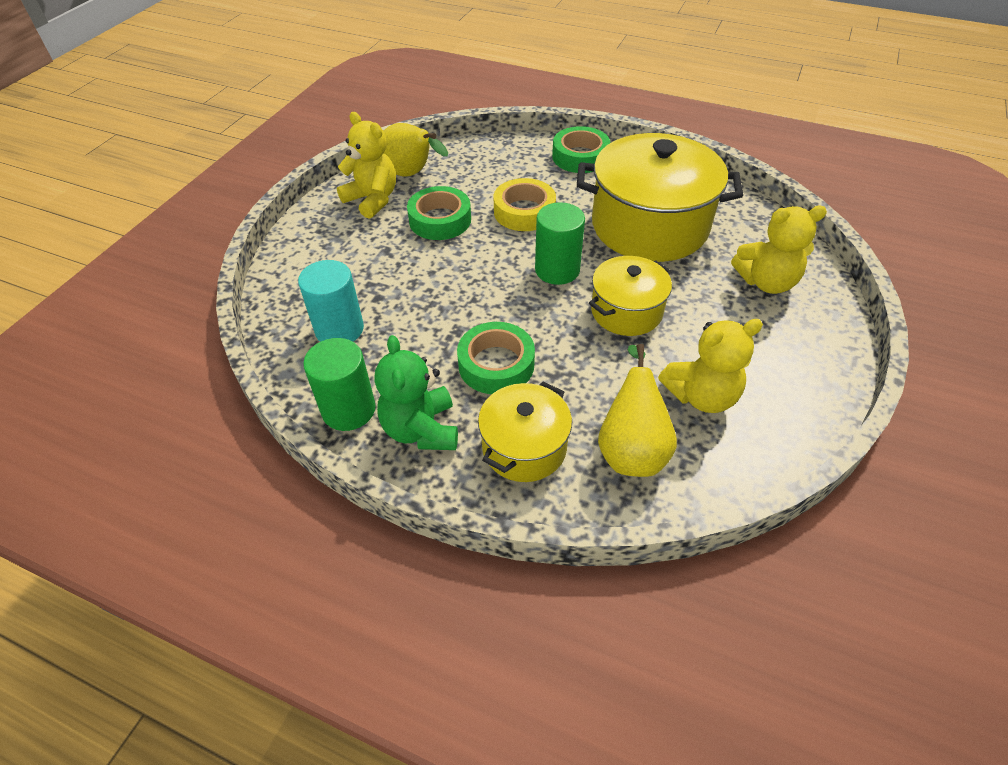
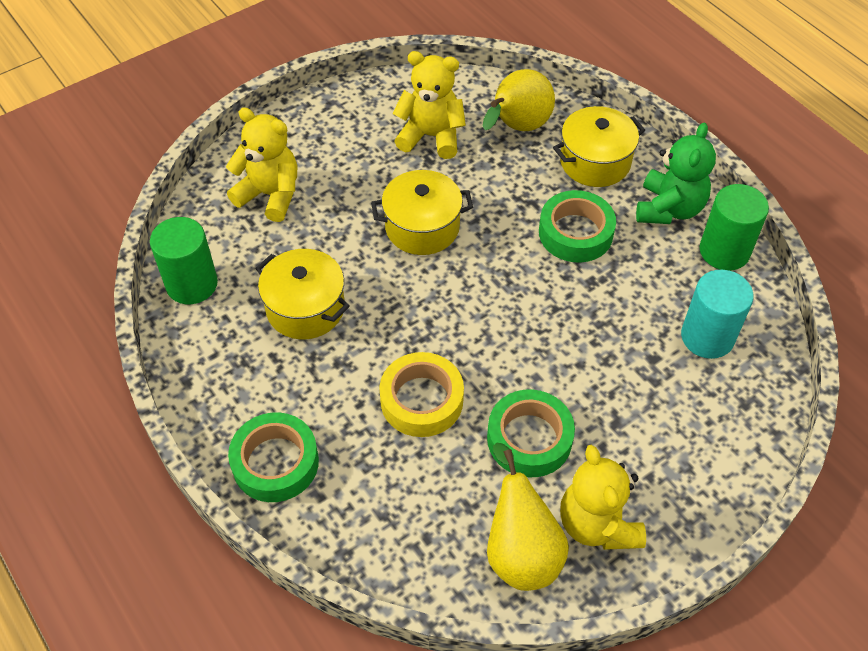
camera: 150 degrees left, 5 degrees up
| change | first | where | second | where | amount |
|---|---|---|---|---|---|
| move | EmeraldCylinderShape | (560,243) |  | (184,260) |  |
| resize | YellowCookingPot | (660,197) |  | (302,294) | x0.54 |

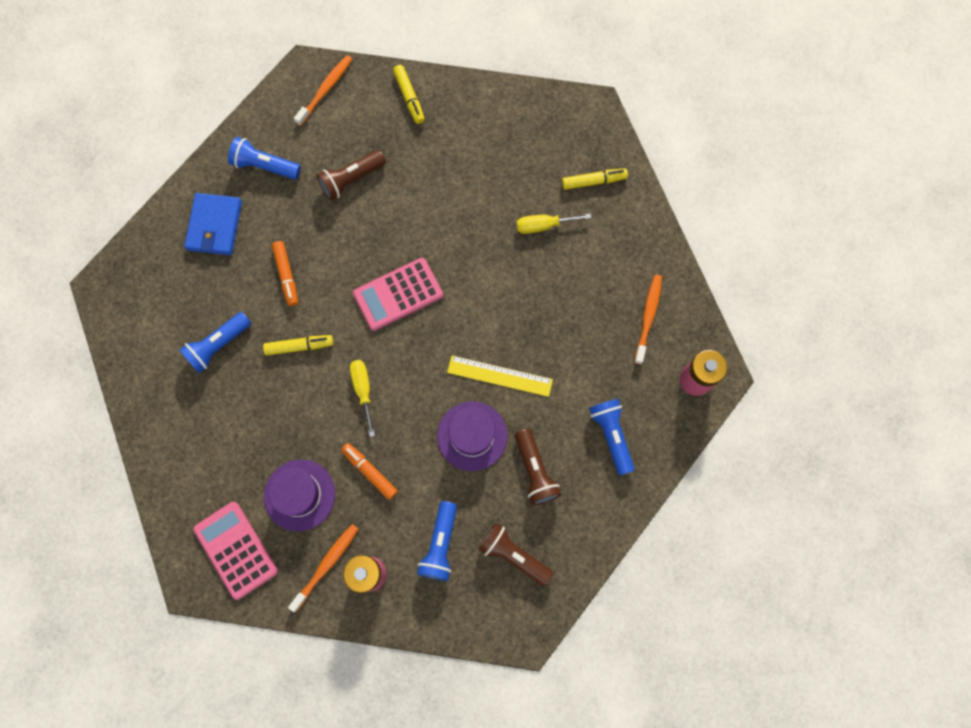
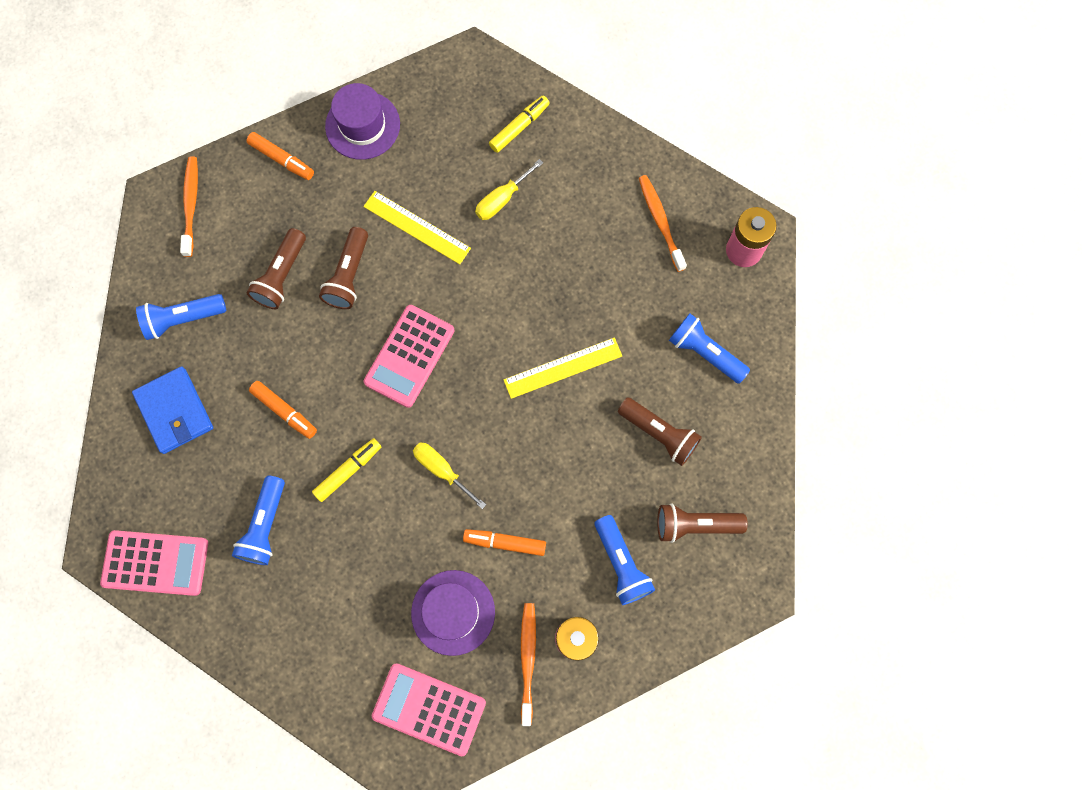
camera: 35 degrees left, 0 degrees up
| change | first | where | second | where | amount |
|---|---|---|---|---|---|
| insert |  |  | PinkPocketCalculator | (154,563) |  |
| recolor | YellowMarkerPen | (409,94) | OrangeColouredMarkerPen | (280,156) |  |
| insert |  |  | BrownTorch | (343,268) |  |
| move | PurpleHat | (472,436) |  | (362,121) |  |
| insert |  |  | YellowMeasuringStick | (417,227) |  |

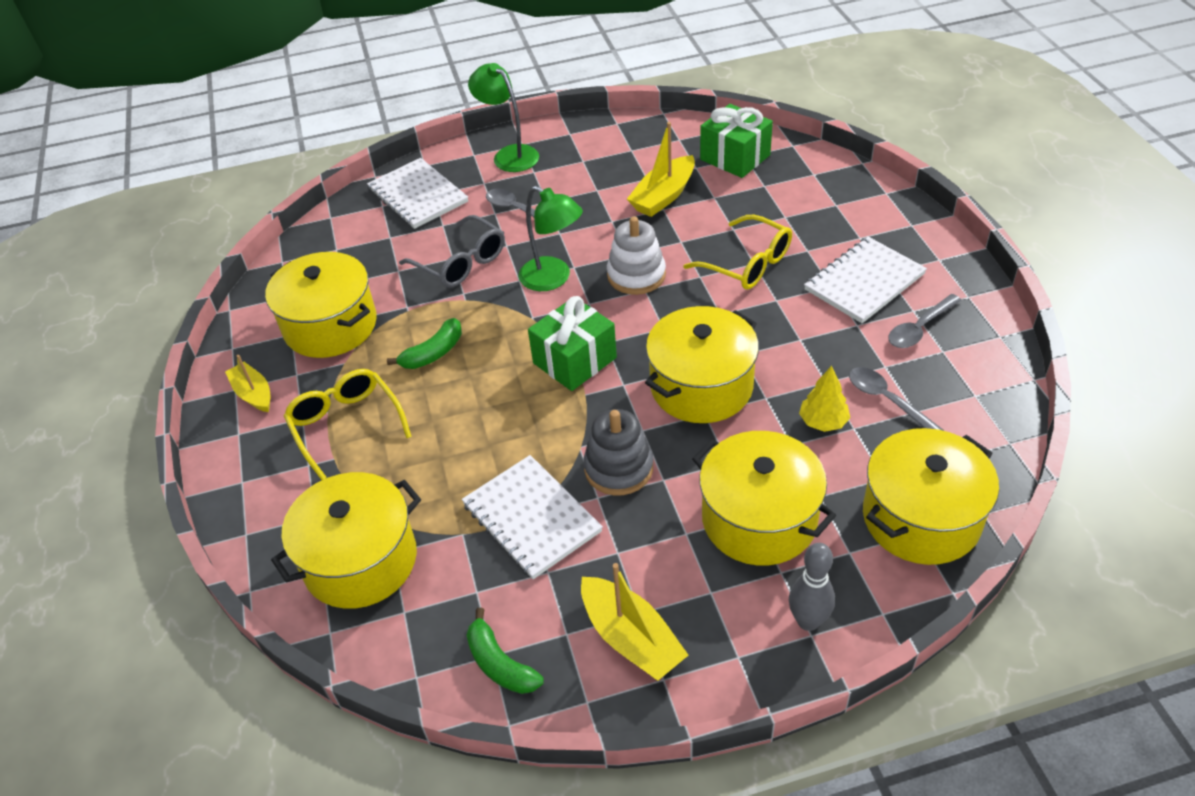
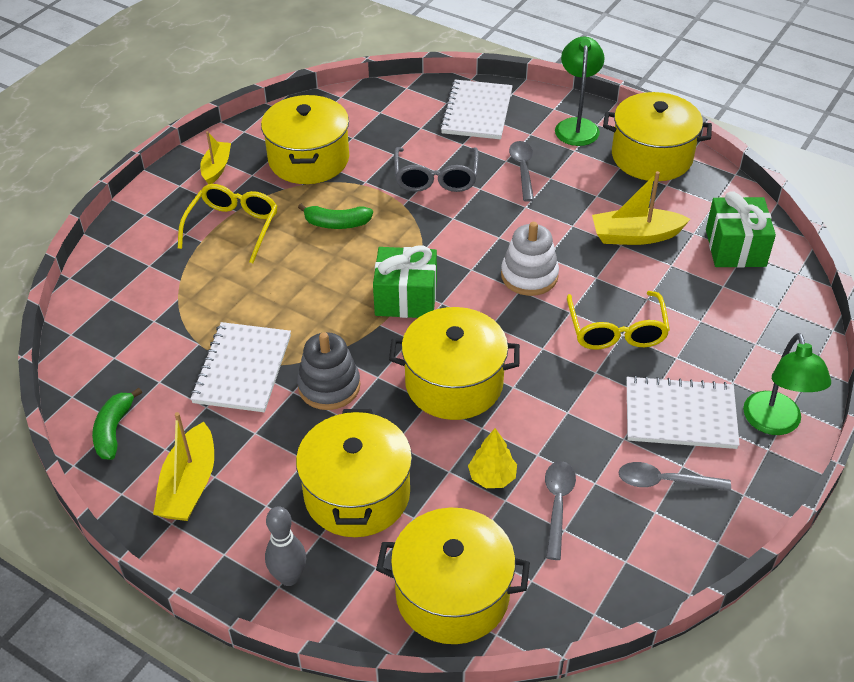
camera: 45 degrees right, 0 degrees up
| change | first | where | second | where | amount |
|---|---|---|---|---|---|
| move | YellowCookingPot | (346,540) |  | (657,136) |  |
| move | EmeraldDeskLamp | (551,238) |  | (787,384) |  |

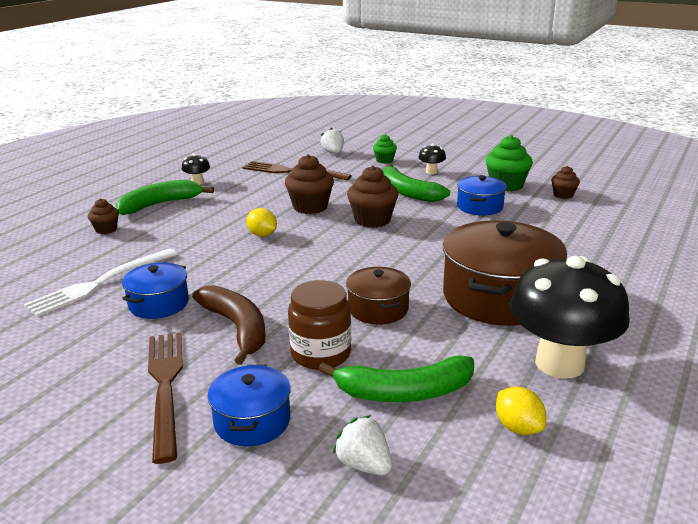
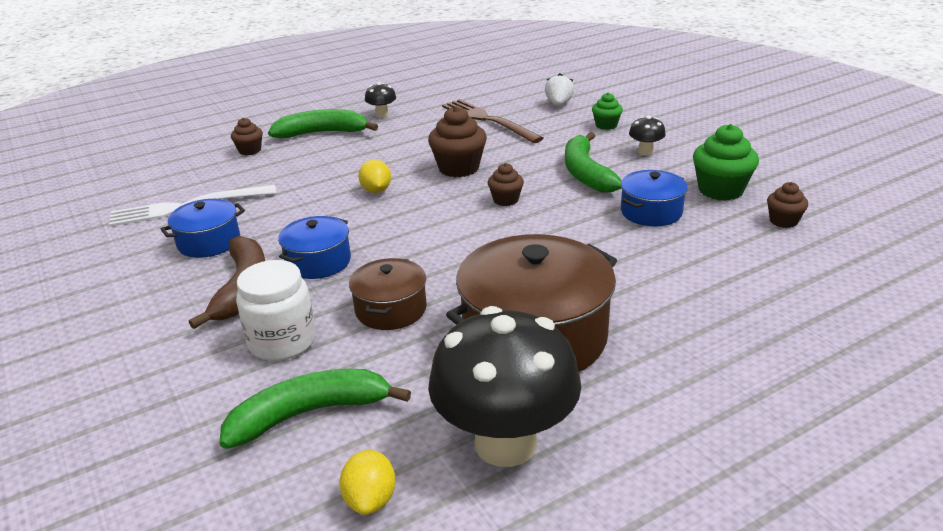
camera: 30 degrees right, 5 degrees up
| change | first | where | second | where | amount |
|---|---|---|---|---|---|
| rotate | EmeraldToyBanana | (396,378) |  | (315,409) | 135 degrees clockwise |
| recolor | BrownJamJar | (319,325) | PureWhiteJamJar | (276,310) |  |
| move | BlueCookingPot | (249,405) |  | (314,247) |  |
| resize | BrownCupcake | (373,197) |  | (506,184) | x0.58 |
| delete | BrownDinnerFork | (165,398) |  |  |  |
| delete | PureWhiteStrawberry | (362,445) |  |  |  |

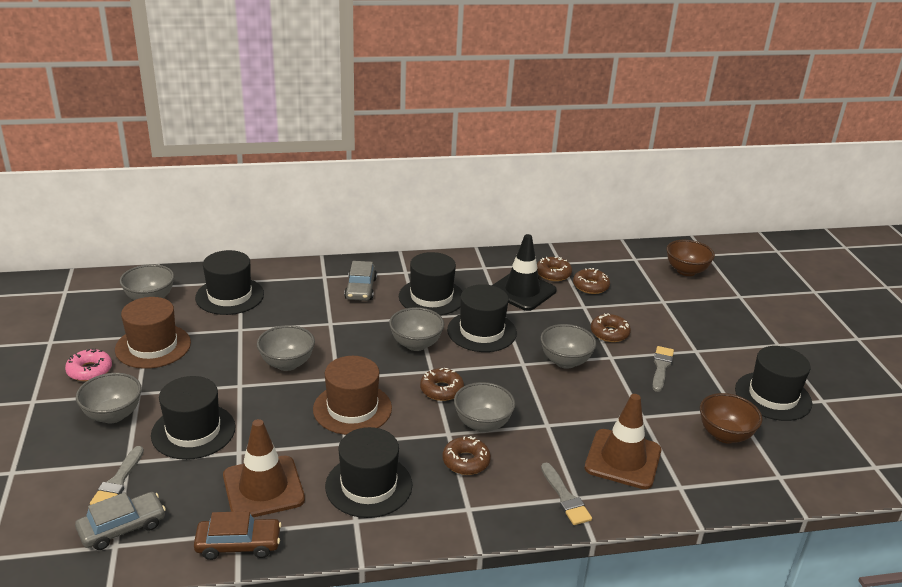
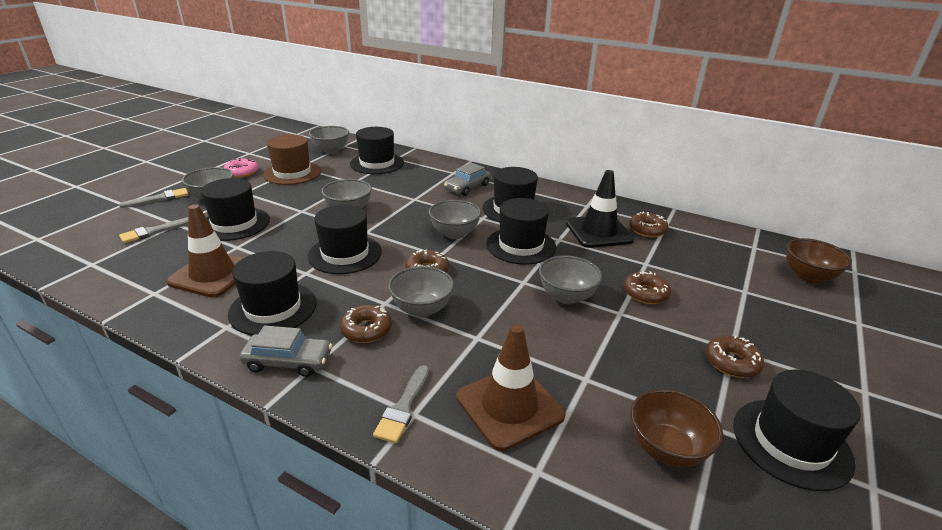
camera: 40 degrees right, 0 degrees up
| change | first | where | second | where | amount |
|---|---|---|---|---|---|
| move | GrayBrush | (663,369) |  | (154,198) |  |
| move | GrayCar | (120,521) |  | (285,351) |  |
| recolor | BrownHat | (352,395) | BlackHat | (345,239) |  |
| move | BrownGlazedDonut | (591,281) |  | (735,356) |  |
| delete | BrownCar | (238,535) |  |  |  |

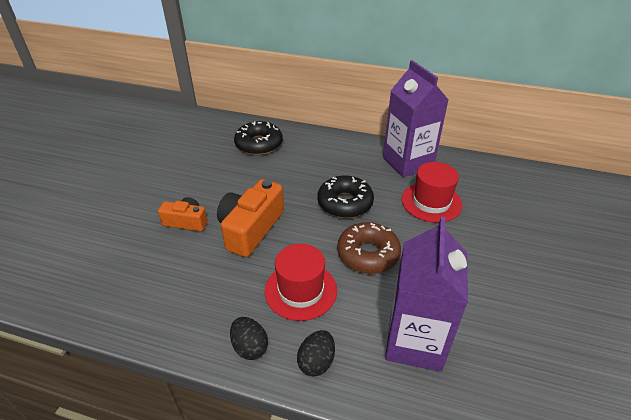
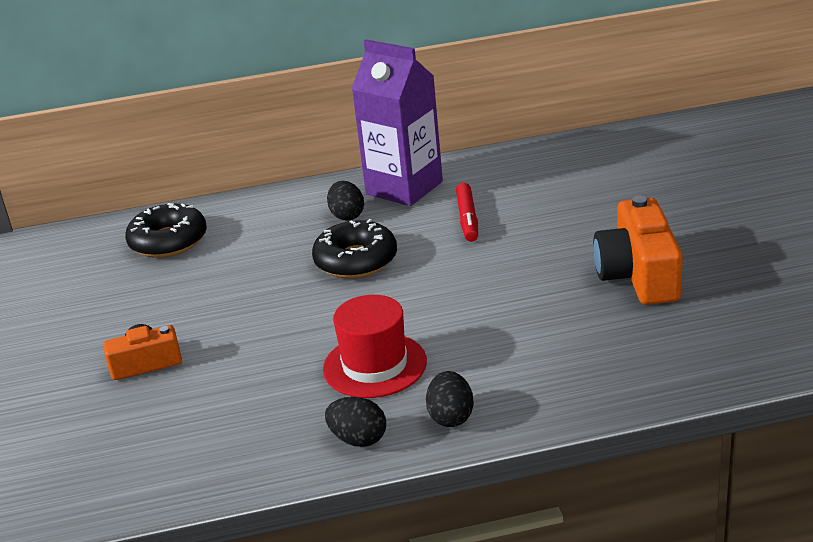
camera: 25 degrees left, 10 degrees down
| change | first | where | second | where | amount |
|---|---|---|---|---|---|
| insert |  |  | BlackToyEgg | (345,201) |  |
| replace | CrimsonHat | (431,192) | CrimsonMarkerPen | (467,212) |  |
| move | OrangeColouredCompactCamera | (250,218) |  | (638,250) |  |
| delete | BrownGlazedDonut | (369,248) |  |  |  |
| delete | PurpleCarton | (426,294) |  |  |  |

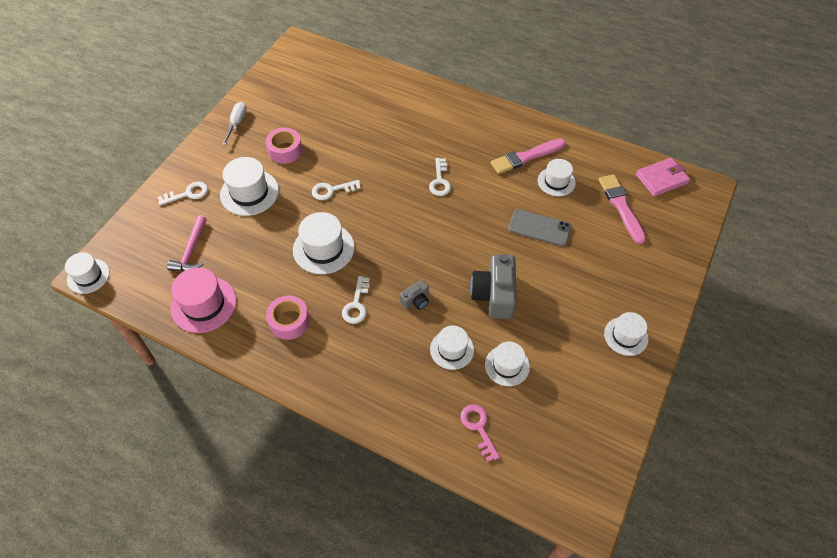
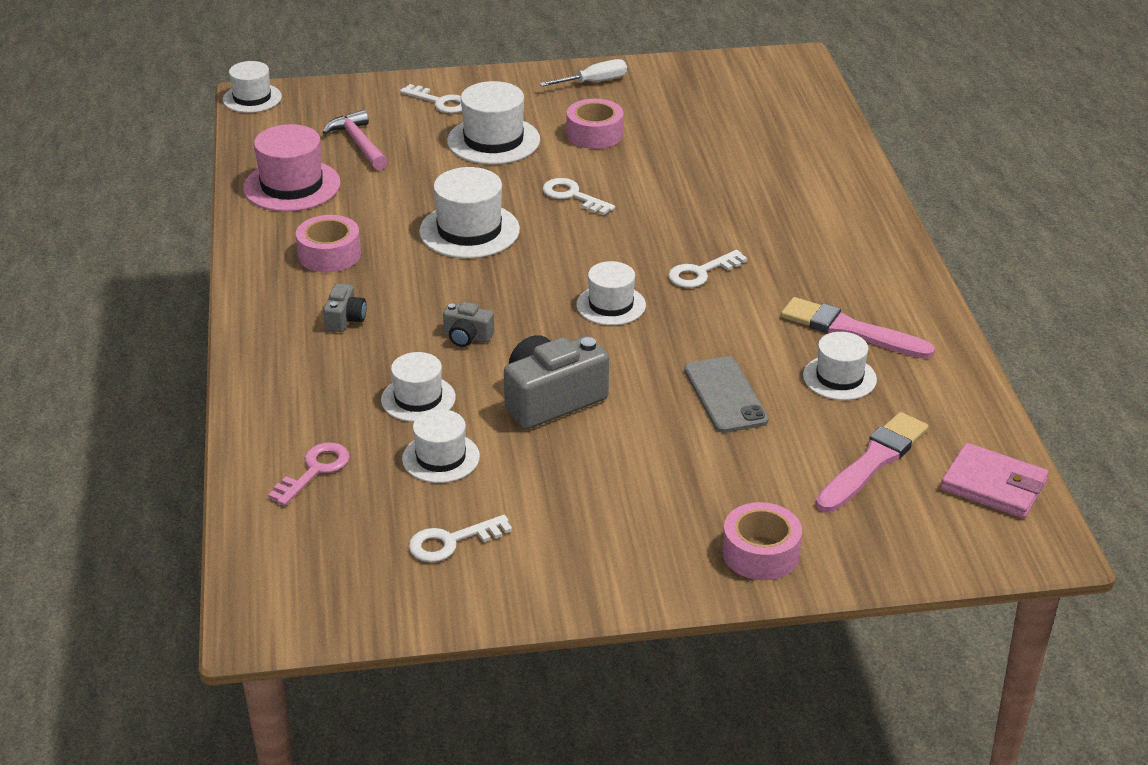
camera: 55 degrees right, 20 degrees down
| change | first | where | second | where | amount |
|---|---|---|---|---|---|
| rotate | PinkCarpenter'sHammer | (187,243) |  | (354,140) | 90 degrees clockwise |
| insert |  |  | GrayCompactCamera | (345,307) |  |
| move | PureWhiteLatchkey | (356,300) |  | (460,538) |  |
| move | PureWhiteHat | (626,334) |  | (611,293) |  |
| insert |  |  | PinkRollOfTape | (762,541) |  |

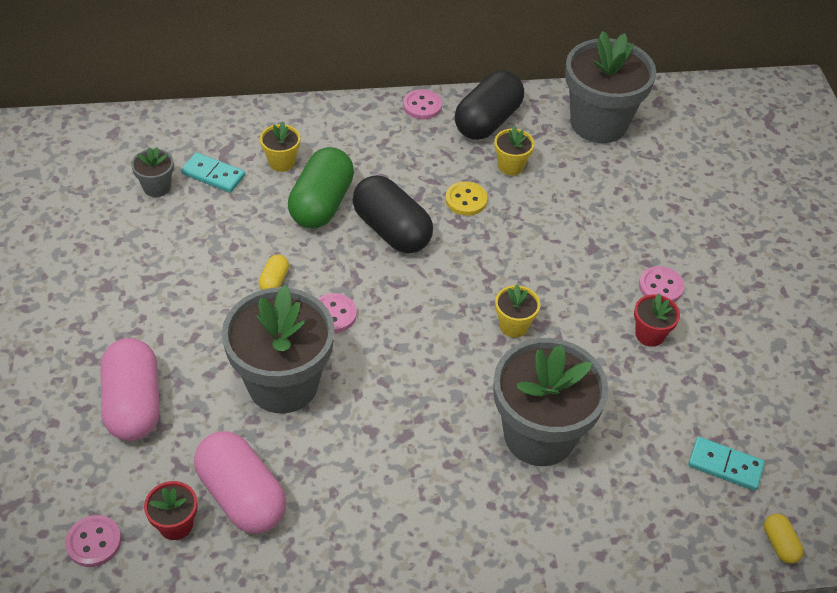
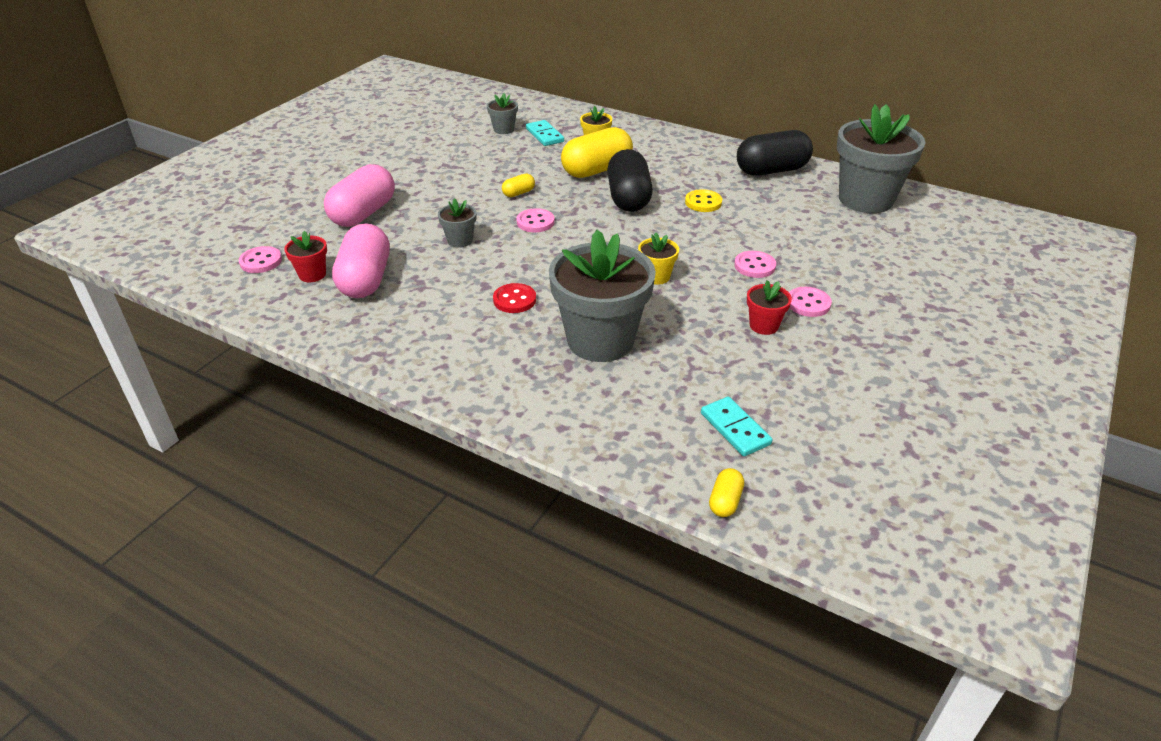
camera: 40 degrees right, 10 degrees down
| change | first | where | second | where | amount |
|---|---|---|---|---|---|
| resize | GrayPlantPot | (278,349) |  | (457,223) | x0.44 |
| insert |  |  | CrimsonShirtButton | (514,298) |  |
| recolor | EmeraldPill | (321,187) | YellowPill | (597,152) |  |
| move | PinkShirtButton | (422,104) |  | (755,264) |  |
| delete | YellowPlantPot | (514,151) |  |  |  |

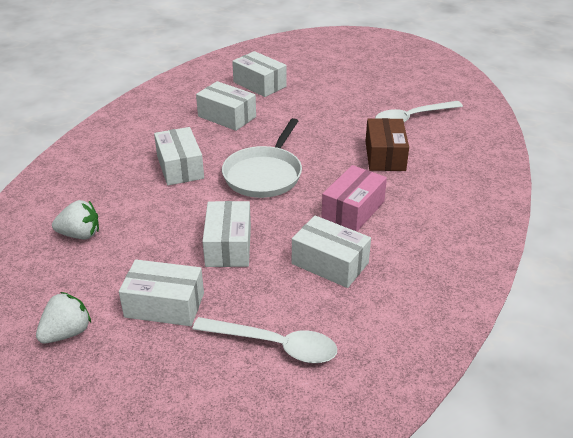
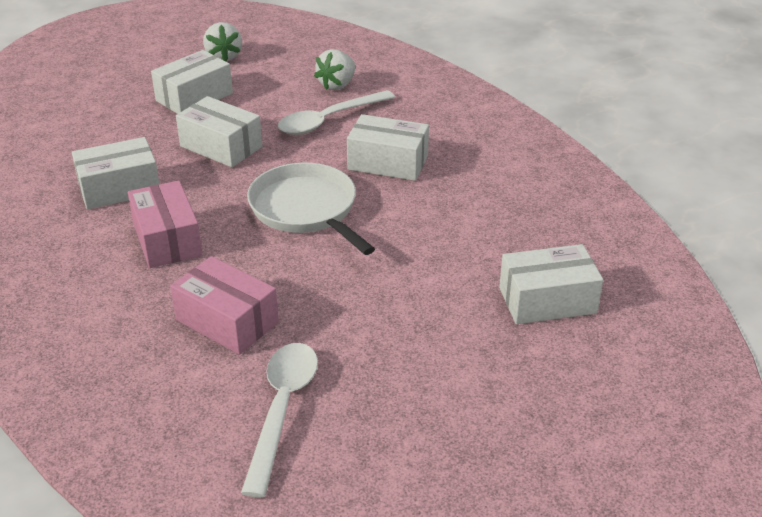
camera: 125 degrees right, 0 degrees up
| change | first | where | second | where | amount |
|---|---|---|---|---|---|
| recolor | BrownParcel | (387,144) | PinkParcel | (224,305) |  |
| move | PureWhiteTeaspoon | (264,340) |  | (336,112) |  |
| delete | PureWhiteParcel | (226,106) |  |  |  |

